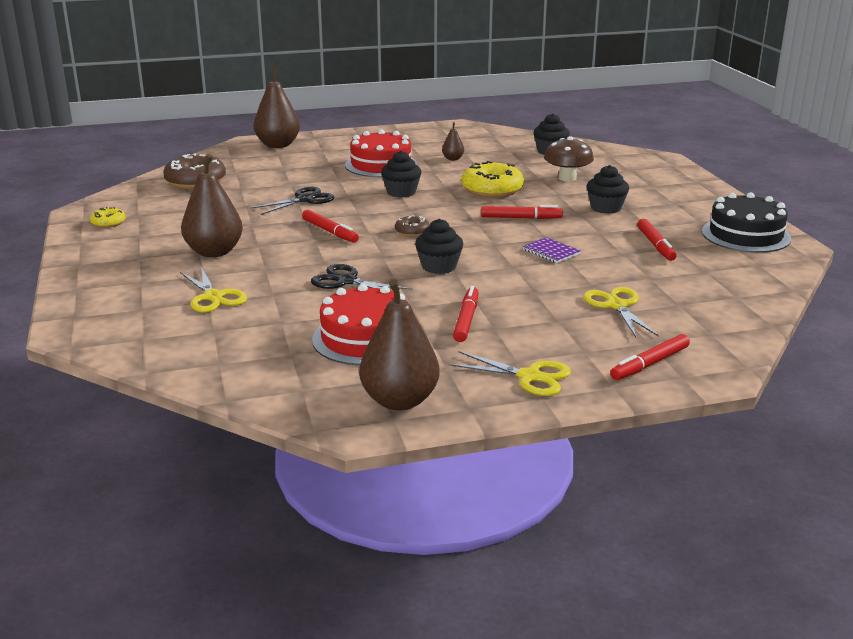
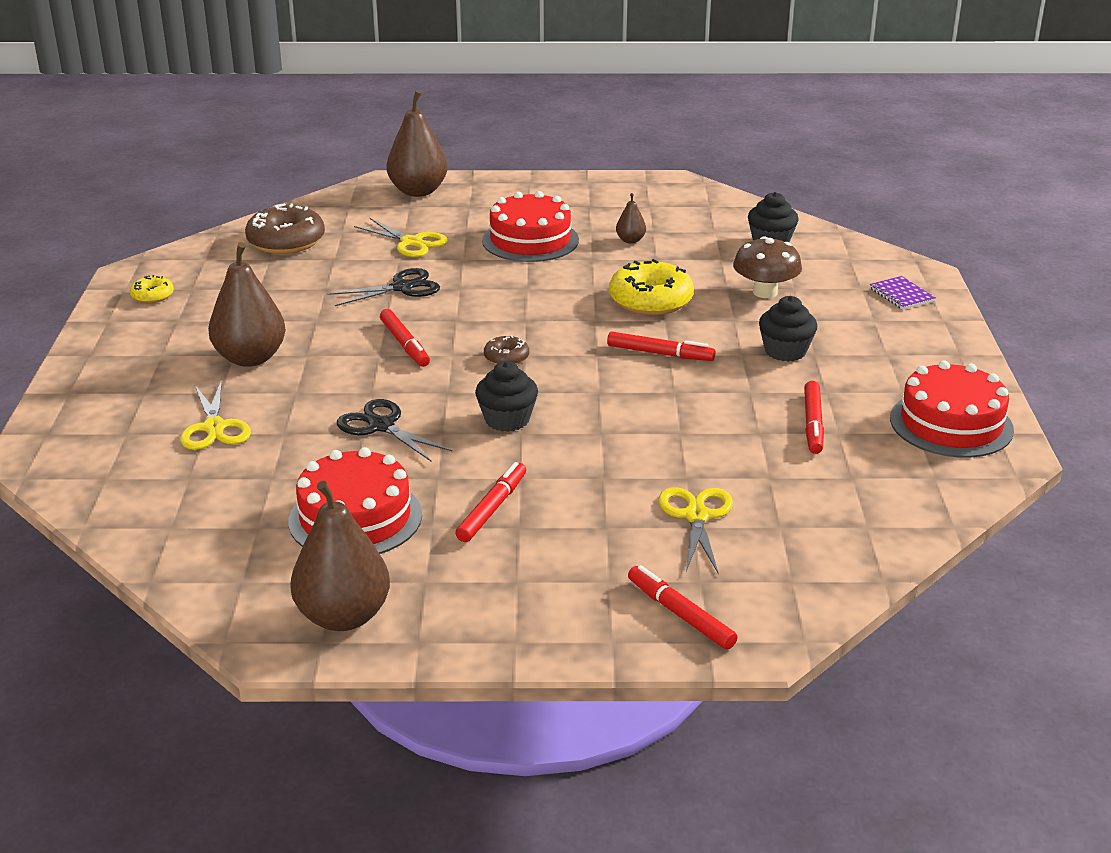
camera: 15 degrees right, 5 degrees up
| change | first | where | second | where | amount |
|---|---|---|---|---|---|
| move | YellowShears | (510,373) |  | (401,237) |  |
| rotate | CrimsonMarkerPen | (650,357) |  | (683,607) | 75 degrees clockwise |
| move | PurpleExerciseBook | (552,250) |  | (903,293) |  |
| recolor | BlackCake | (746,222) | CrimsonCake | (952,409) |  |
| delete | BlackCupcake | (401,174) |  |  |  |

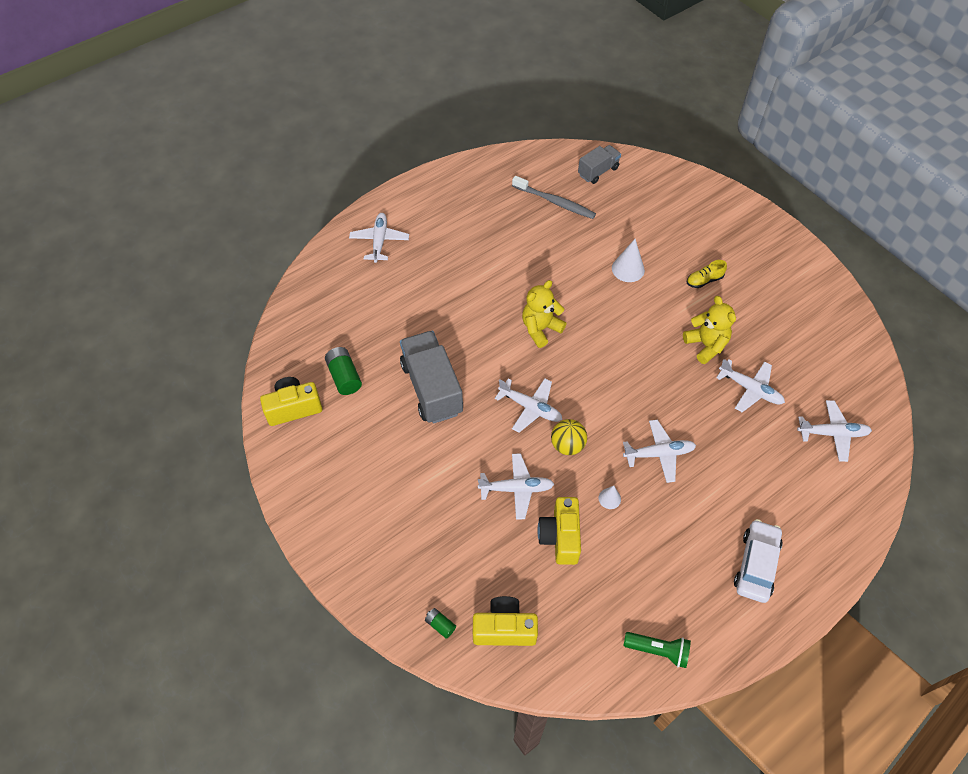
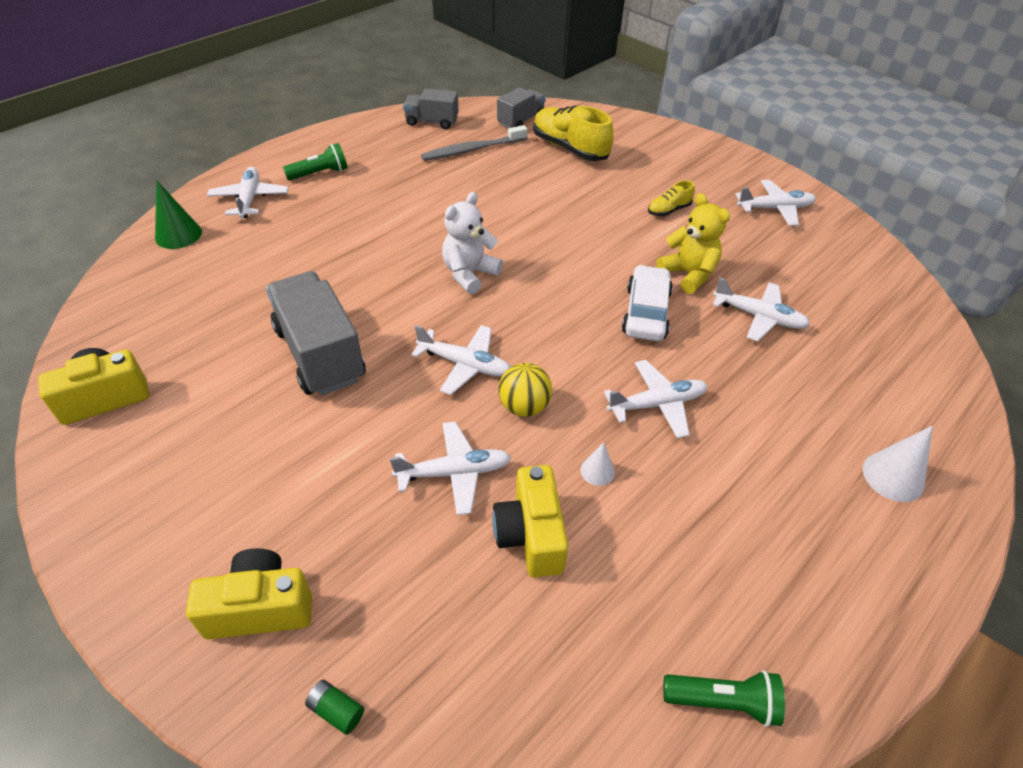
camera: 10 degrees left, 10 degrees down
| change | first | where | second | where | amount |
|---|---|---|---|---|---|
| insert |  |  | EmeraldSolidCone | (178,214) |  |
| move | YellowCompactCamera | (505,621) |  | (249,593) |  |
| insert |  |  | EmeraldTorch | (315,161) |  |
| insert |  |  | GrayToyTruck | (431,108) |  |
| rotate | GrayDentalBrush | (554,197) |  | (474,143) | 135 degrees clockwise |
| recolor | YellowTeddy | (544,314) | PureWhiteTeddy | (472,243) |  |
| insert |  |  | YellowSneaker | (573,133) |  |
| move | PureWhiteCar | (758,561) |  | (647,303) |  |
| move | PureWhiteAeroplane | (834,431) |  | (776,203) |  |
| move | PureWhiteSolidCone | (628,260) |  | (898,464) |  |
| delete | EmeraldPowerCell | (343,371) |  |  |  |

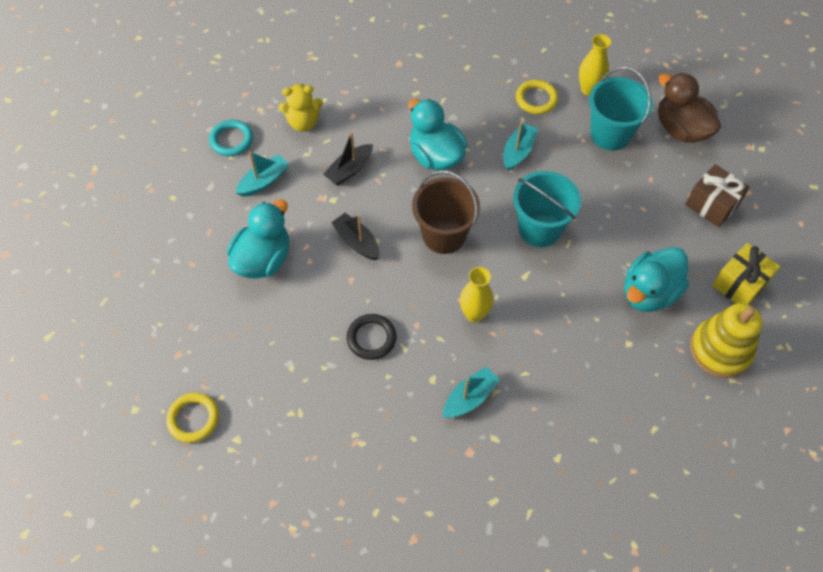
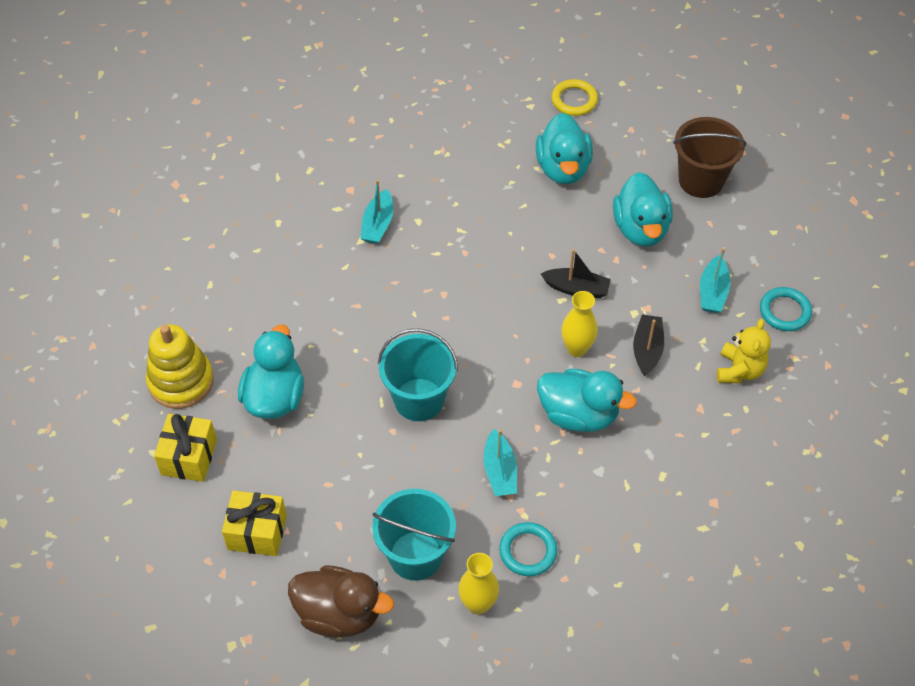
camera: 145 degrees right, 5 degrees down
| change | first | where | second | where | amount |
|---|---|---|---|---|---|
| recolor | BrownWrappedGift | (717,195) | YellowWrappedGift | (254,523) |  |
| recolor | YellowHoop | (537,97) | TealHoop | (528,549) |  |
| insert |  |  | TealRubberDuck | (564,148) |  |
| move | YellowVase | (477,295) |  | (579,324) |  |
| move | BrownSandBucket | (446,212) |  | (709,157) |  |
| rotate | YellowTeddy | (300,108) |  | (744,351) | 150 degrees clockwise |
| delete | BlackHoop | (371,337) |  |  |  |

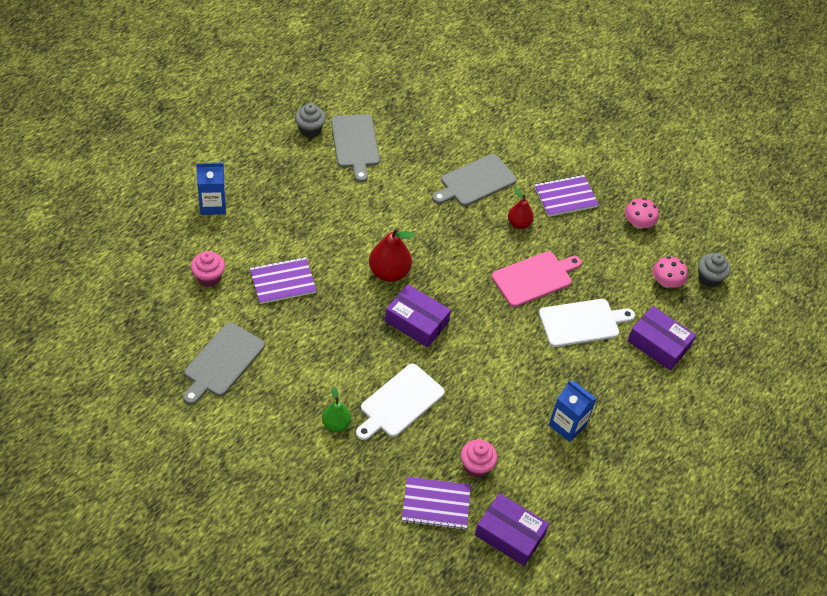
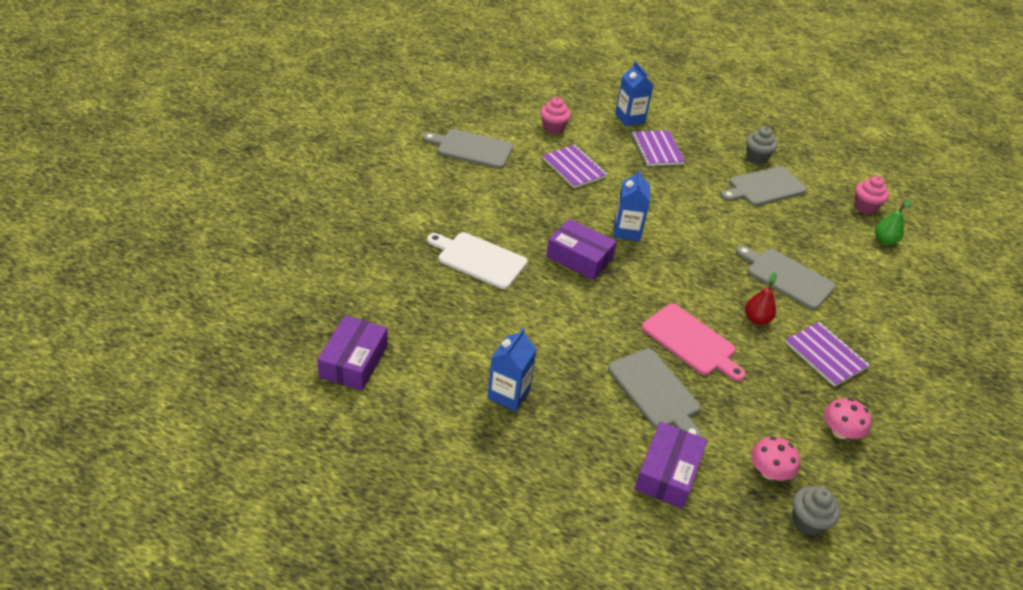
camera: 75 degrees right, 10 degrees down
| change | first | where | second | where | amount |
|---|---|---|---|---|---|
| rotate | PurpleParcel | (418,315) |  | (581,249) | 75 degrees counterclockwise |
| recolor | PureWhiteBreadBoard | (587,323) | GrayBreadBoard | (655,393) |  |
| replace | CrimsonPearFruit | (392,254) | BlueCarton | (632,205) |  |
| move | PurpleExerciseBook | (436,503) |  | (658,148) |  |
| move | PinkCupcake | (479,459) |  | (871,195) |  |
| move | EmeraldPearFruit | (336,409) |  | (893,222) |  |

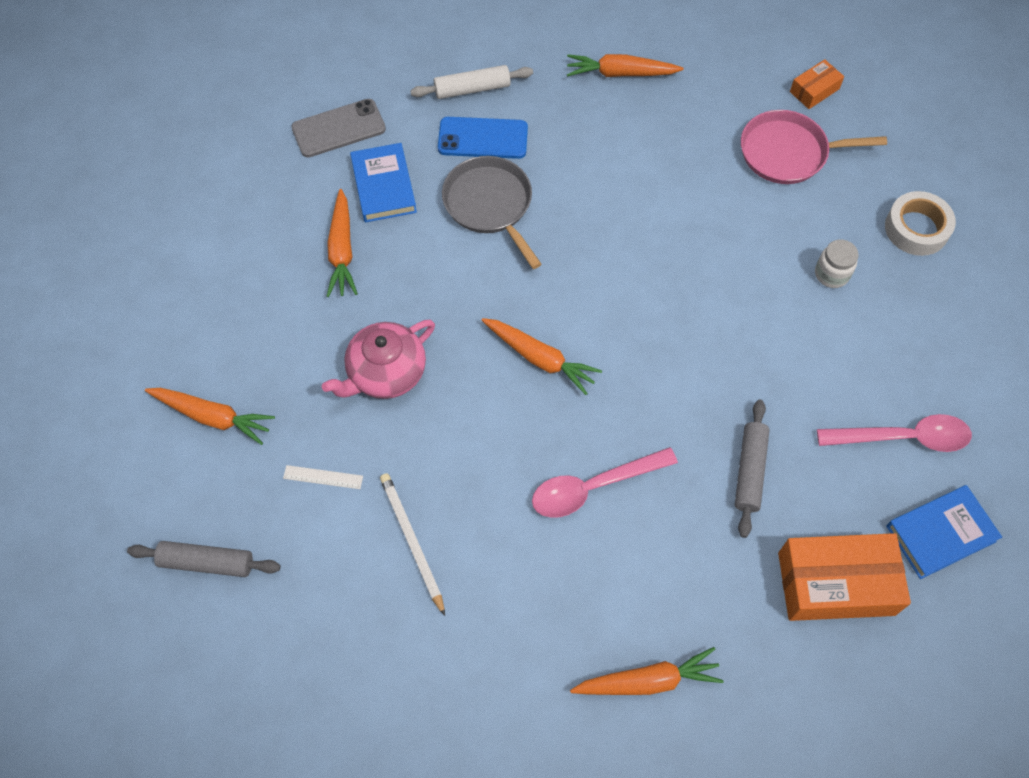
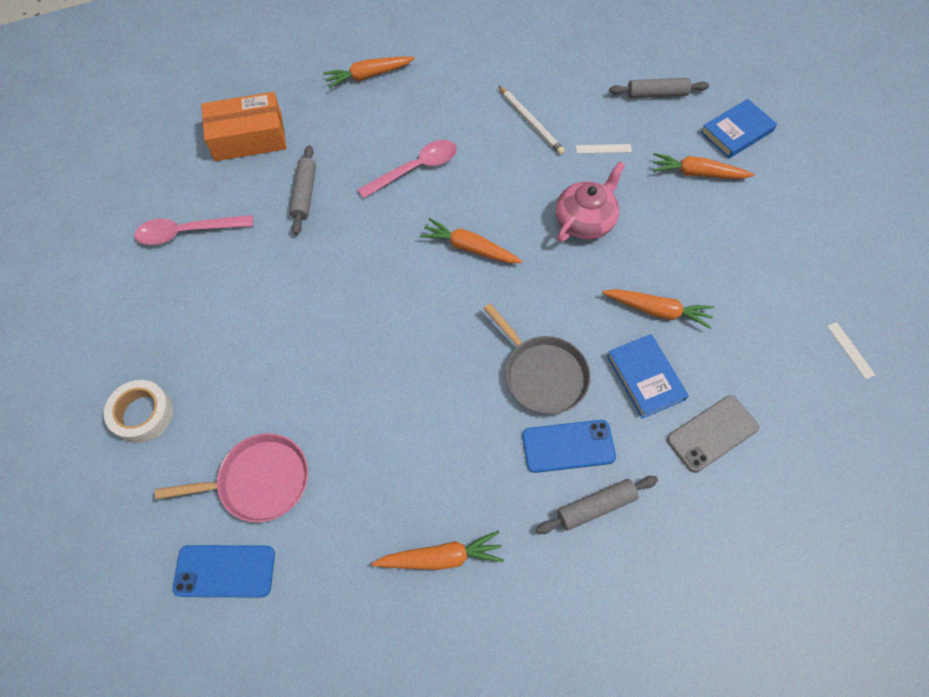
camera: 170 degrees right, 0 degrees up
| change | first | where | second | where | amount |
|---|---|---|---|---|---|
| replace | OrangeColouredParcel | (817,84) | BluePhone | (224,571) |  |
| recolor | PureWhiteDoughRoller | (471,82) | GrayDoughRoller | (597,505) |  |
| rotate | OrangeColouredCarrot | (342,243) |  | (658,309) | 120 degrees clockwise |
| move | BlueHardback | (944,532) |  | (738,128) |  |
| insert |  |  | PureWhiteMeasuringStick | (851,350) |  |
| delete | PureWhiteJamJar | (837,264) |  |  |  |

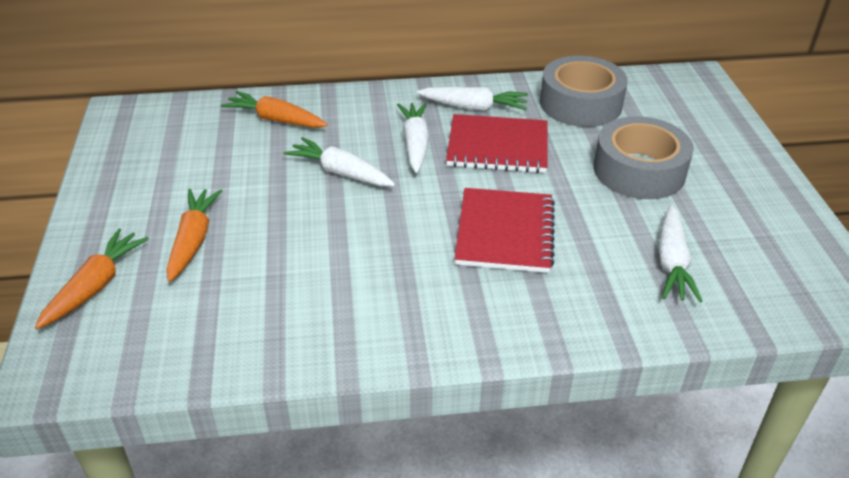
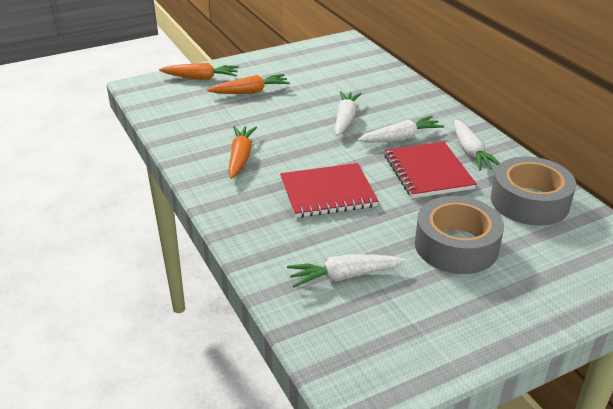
camera: 70 degrees right, 5 degrees down
| change | first | where | second | where | amount |
|---|---|---|---|---|---|
| move | OrangeColouredCarrot | (274,109) |  | (242,152) |  |

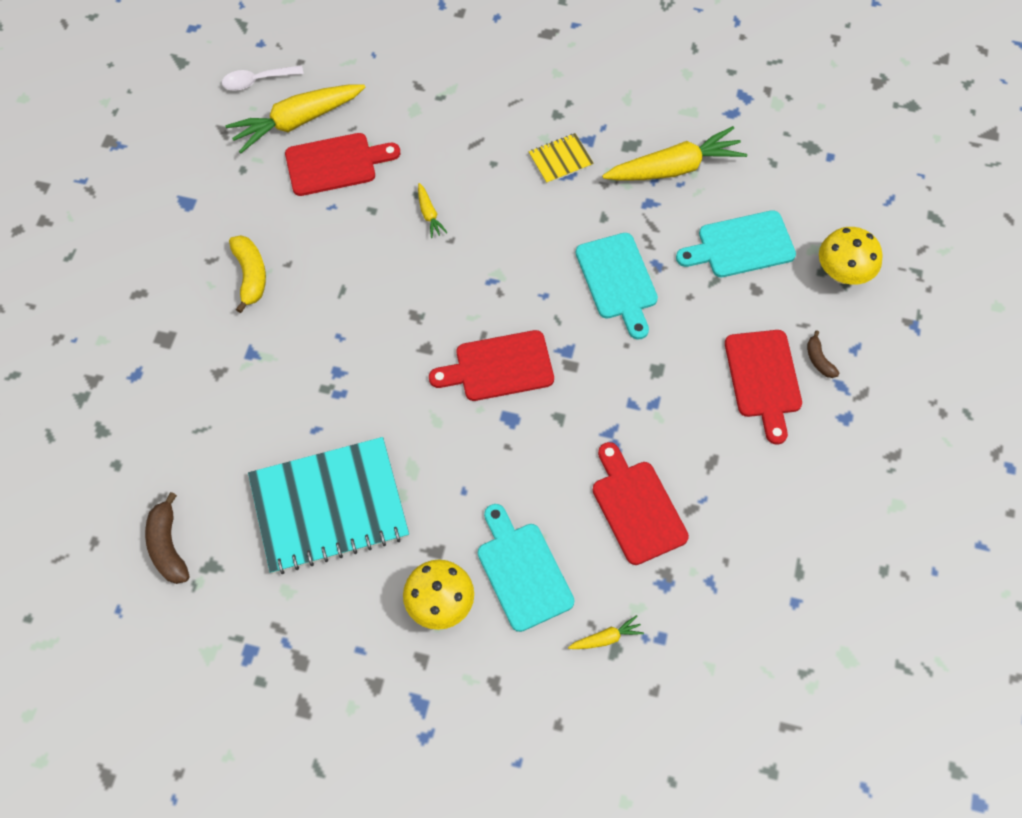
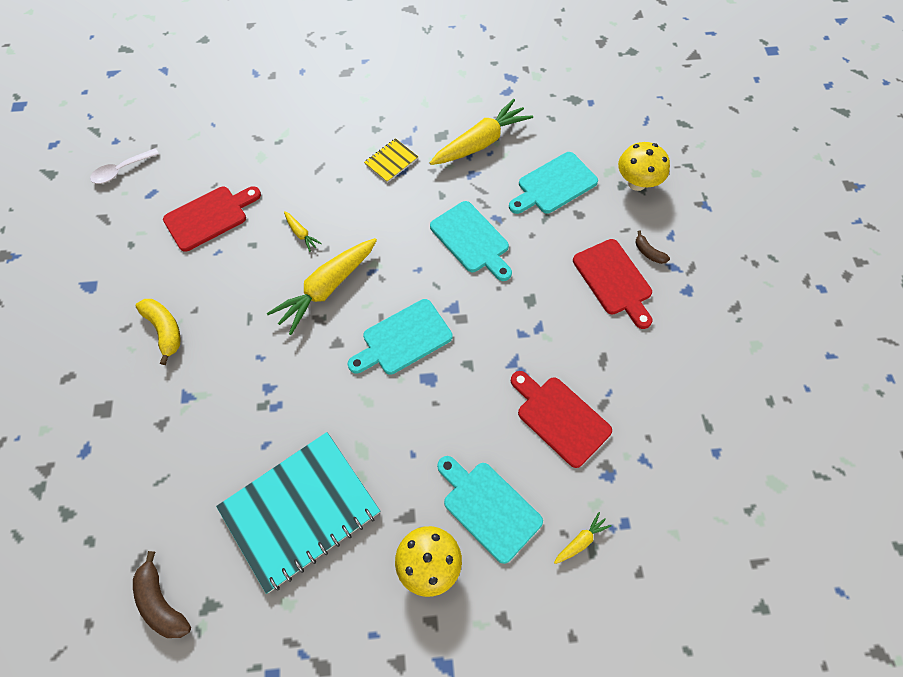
camera: 20 degrees left, 0 degrees up
| change | first | where | second | where | amount |
|---|---|---|---|---|---|
| move | YellowCarrot | (295,118) |  | (322,286) |  |
| recolor | CrimsonBreadBoard | (491,365) | TealBreadBoard | (400,337) |  |

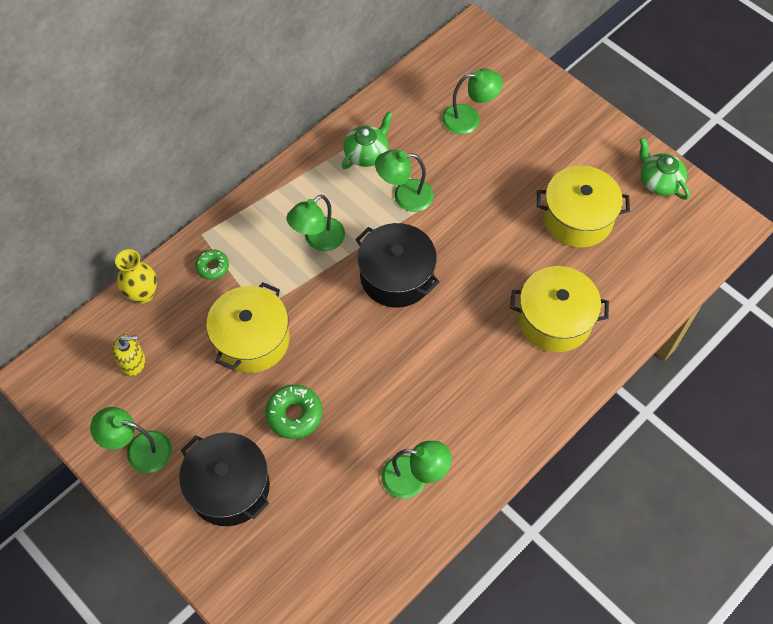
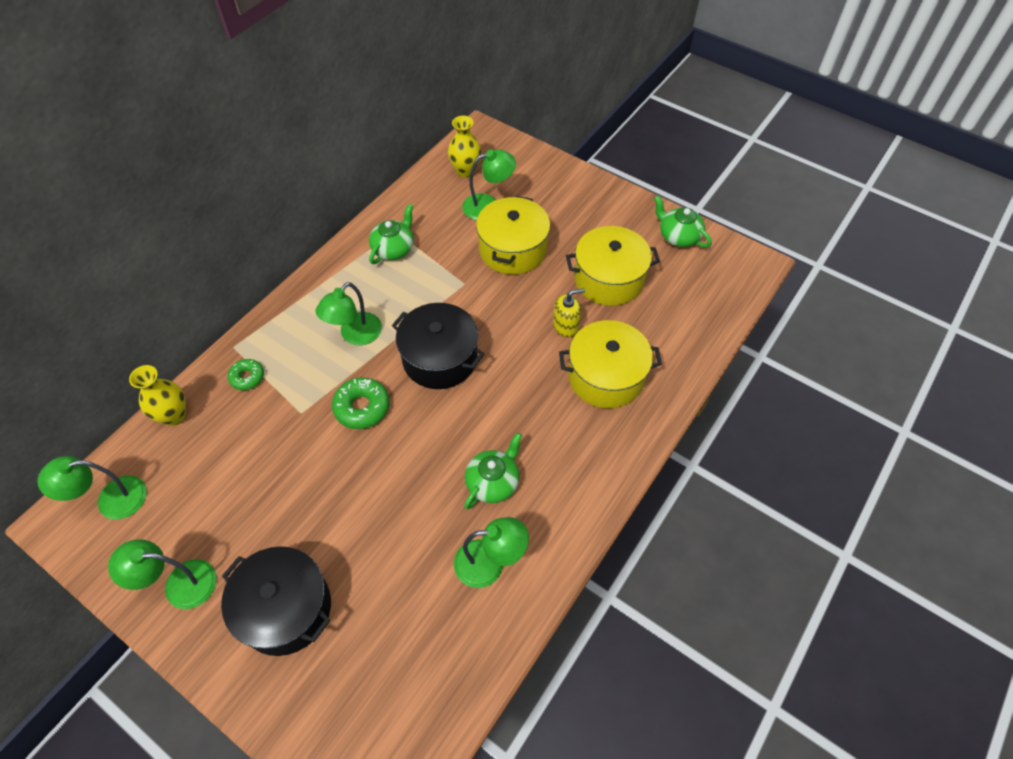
camera: 10 degrees left, 5 degrees down
| change | first | where | second | where | amount |
|---|---|---|---|---|---|
| move | EmeraldDeskLamp | (404,181) |  | (92,488) |  |
| move | EmeraldGlazedDonut | (293,412) |  | (361,403) |  |
| insert |  |  | YellowVase | (464,147) |  |
| insert |  |  | EmeraldTeapot | (493,471) |  |
| move | YellowCookingPot | (248,327) |  | (513,235) |  |
| move | YellowSoapPump | (128,355) |  | (569,312) |  |

